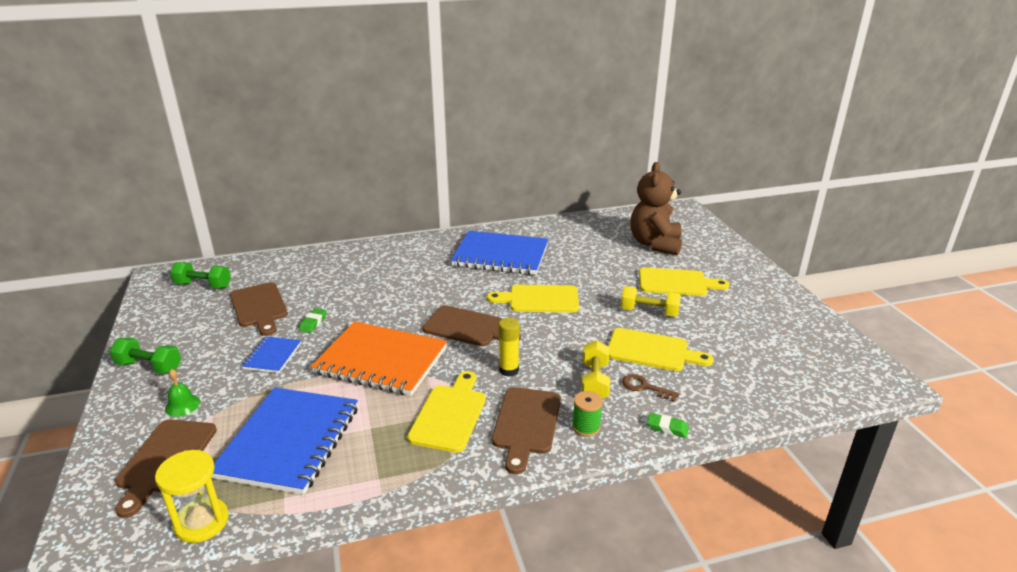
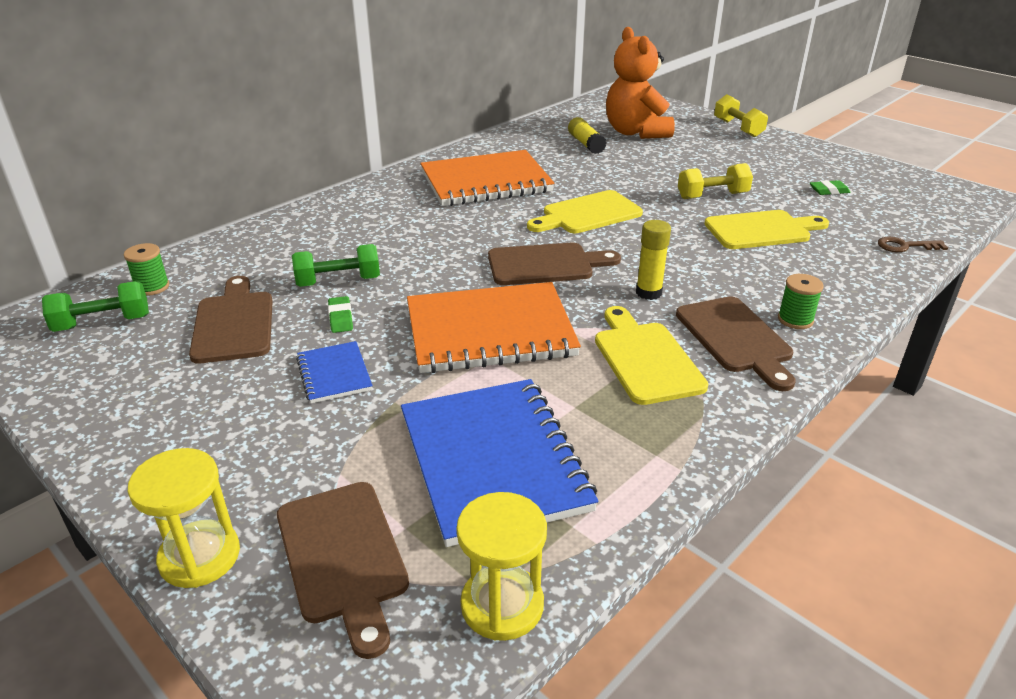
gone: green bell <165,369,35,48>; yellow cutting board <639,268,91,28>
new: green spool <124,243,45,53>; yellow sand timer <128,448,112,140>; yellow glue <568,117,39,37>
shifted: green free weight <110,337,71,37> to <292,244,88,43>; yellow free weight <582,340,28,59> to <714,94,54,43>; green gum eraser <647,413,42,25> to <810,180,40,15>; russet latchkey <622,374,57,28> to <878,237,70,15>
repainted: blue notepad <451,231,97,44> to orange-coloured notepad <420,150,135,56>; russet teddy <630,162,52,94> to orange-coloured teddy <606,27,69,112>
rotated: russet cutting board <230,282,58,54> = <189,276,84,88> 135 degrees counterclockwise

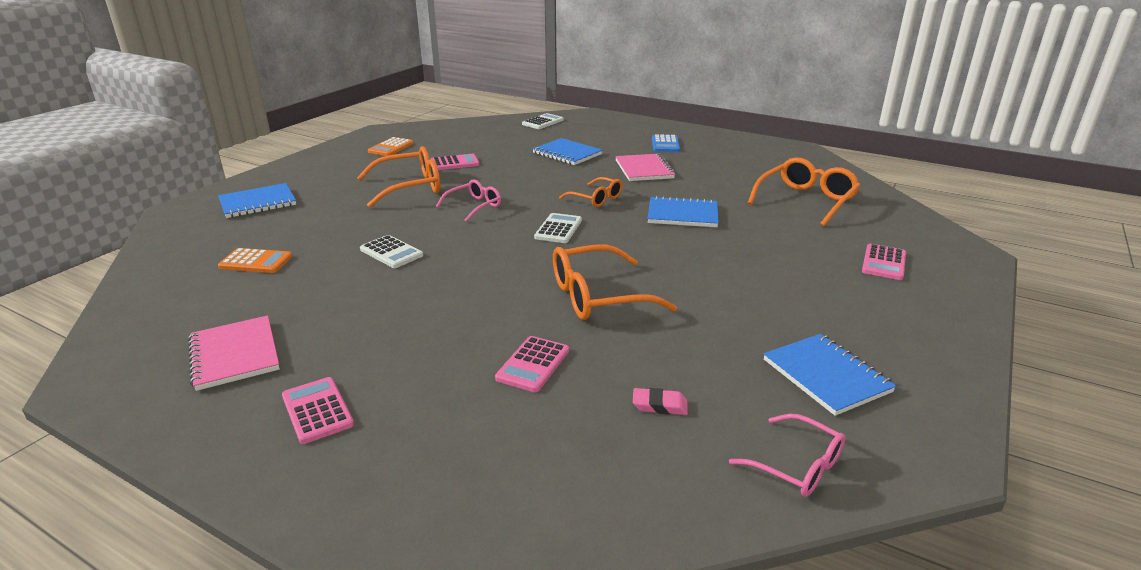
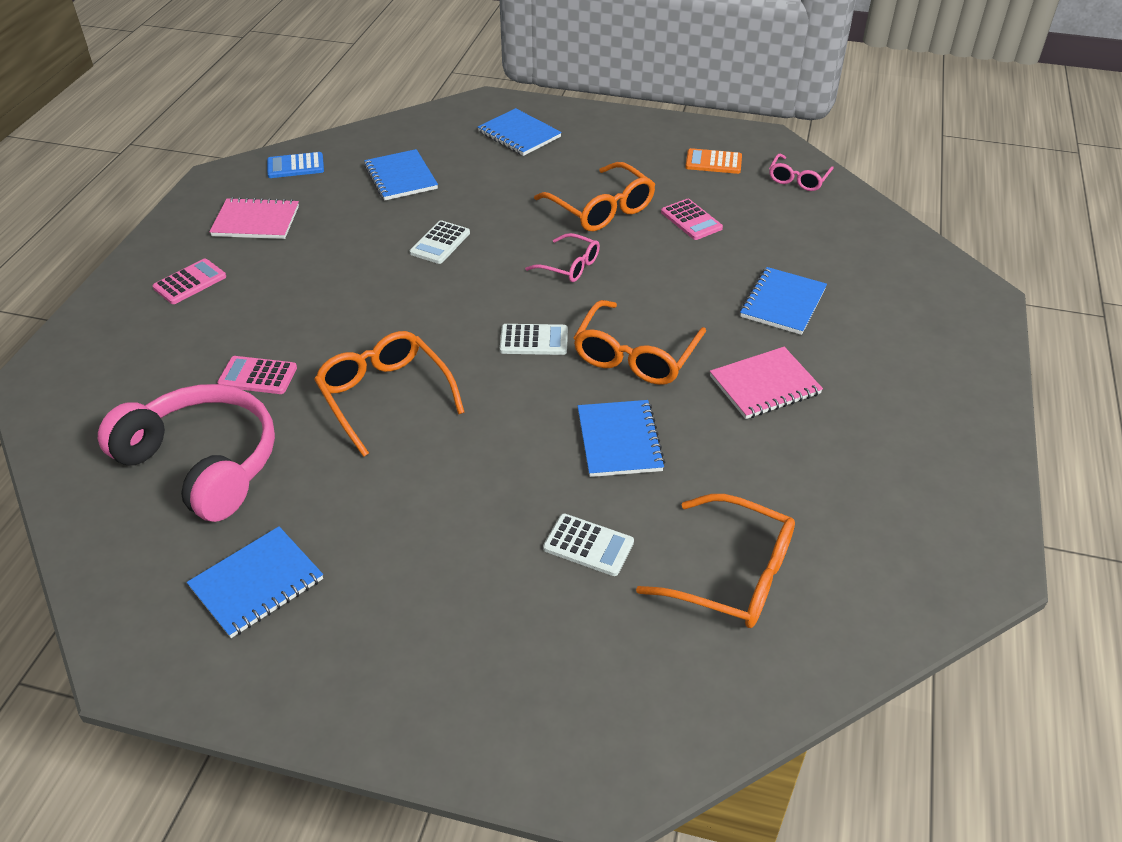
gone: pink calculator <862,244,44,36>
shifted: blue calculator <652,134,28,18> to <267,152,57,26>; snow-white calculator <522,113,42,16> to <543,514,91,62>; pink eyeglasses <729,414,116,83> to <769,153,65,38>
swapped: pink gum eraser <633,388,55,27> to pink headphones <98,384,177,138>; orange-coloured calculator <218,248,74,25> to blue notepad <364,149,74,51>
rotated: pink notepad <188,315,92,76> = <210,197,89,42> 45 degrees clockwise
scaled: orange-coloured eyeglasses <559,177,64,30> = <573,300,133,85> x1.65

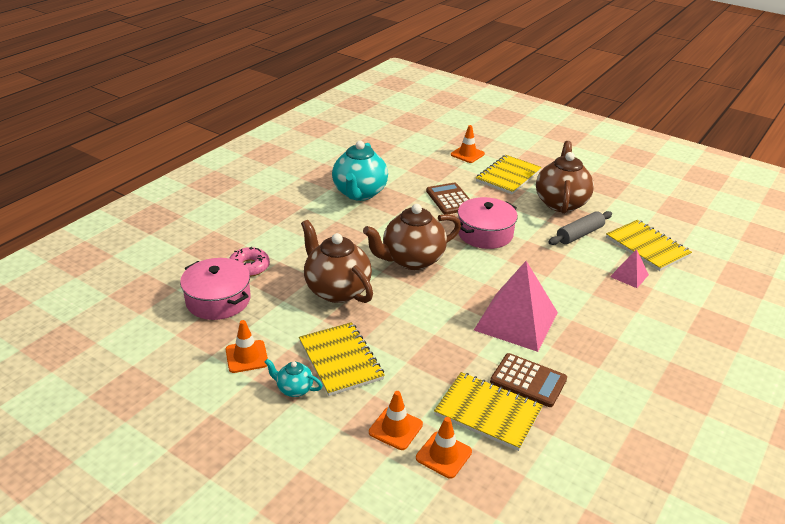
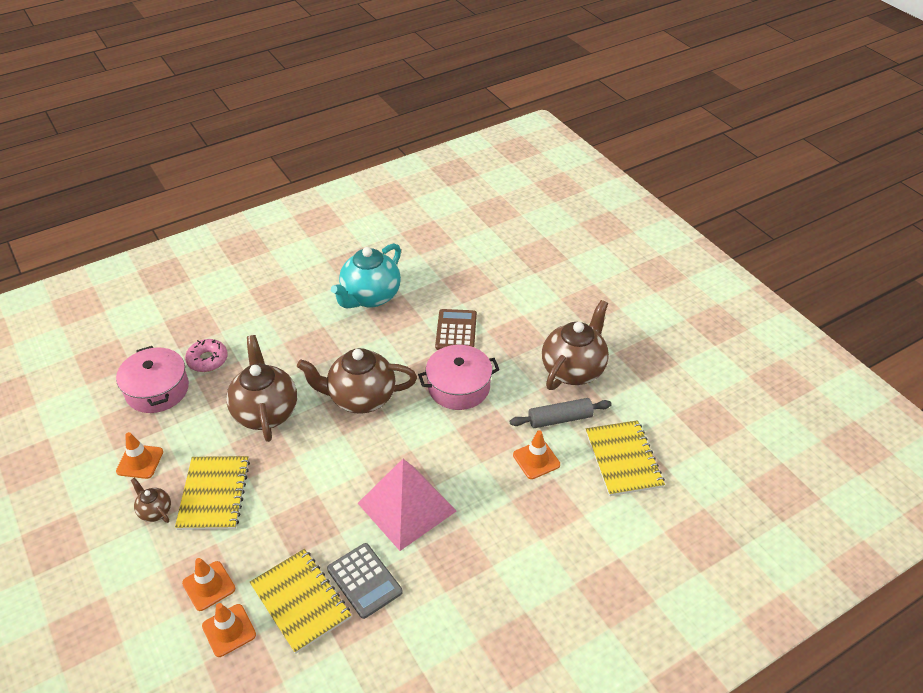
gone: yellow notepad <476,155,66,39>; pink pyramid <610,249,39,39>
shifted: orange-coloured traffic cone <451,125,34,38> to <513,430,47,49>
repainted: teal tea pot <265,359,58,38> to russet tea pot <131,478,40,45>; russet calculator <490,353,77,54> to grey calculator <327,543,76,76>

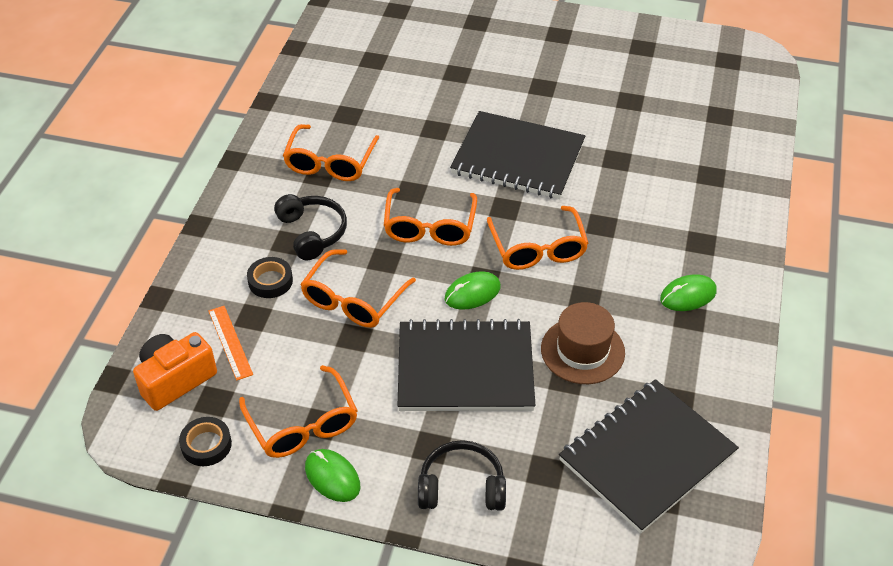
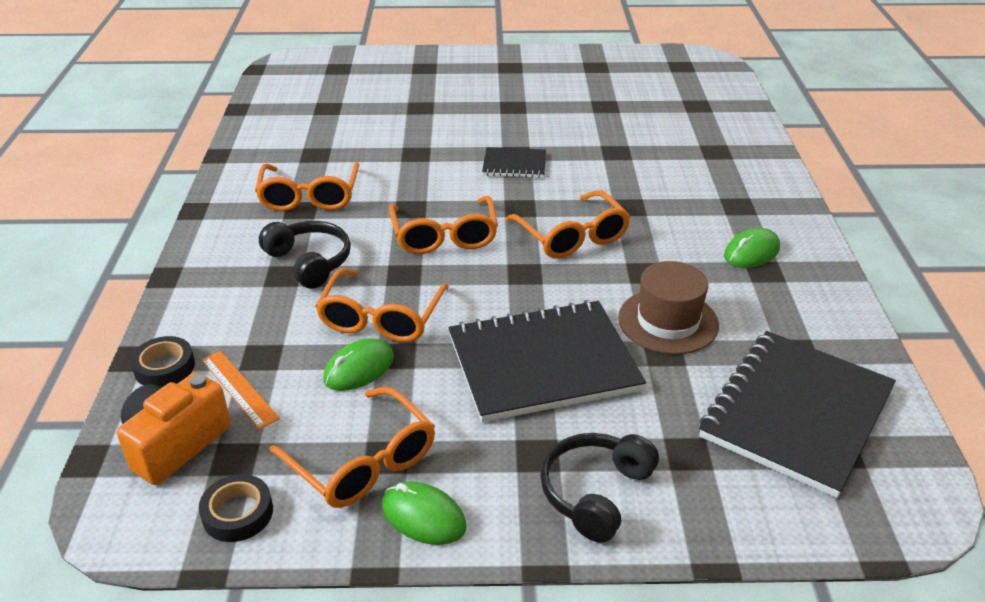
shifted: ebony tape <247,257,46,41> to <130,336,65,52>; green PC mouse <445,271,56,39> to <323,338,71,53>
rotated: ebony headphones <418,440,88,71> = <540,433,119,110> 45 degrees counterclockwise
scaled: ebony notepad <450,111,135,88> = <482,147,64,31> x0.49

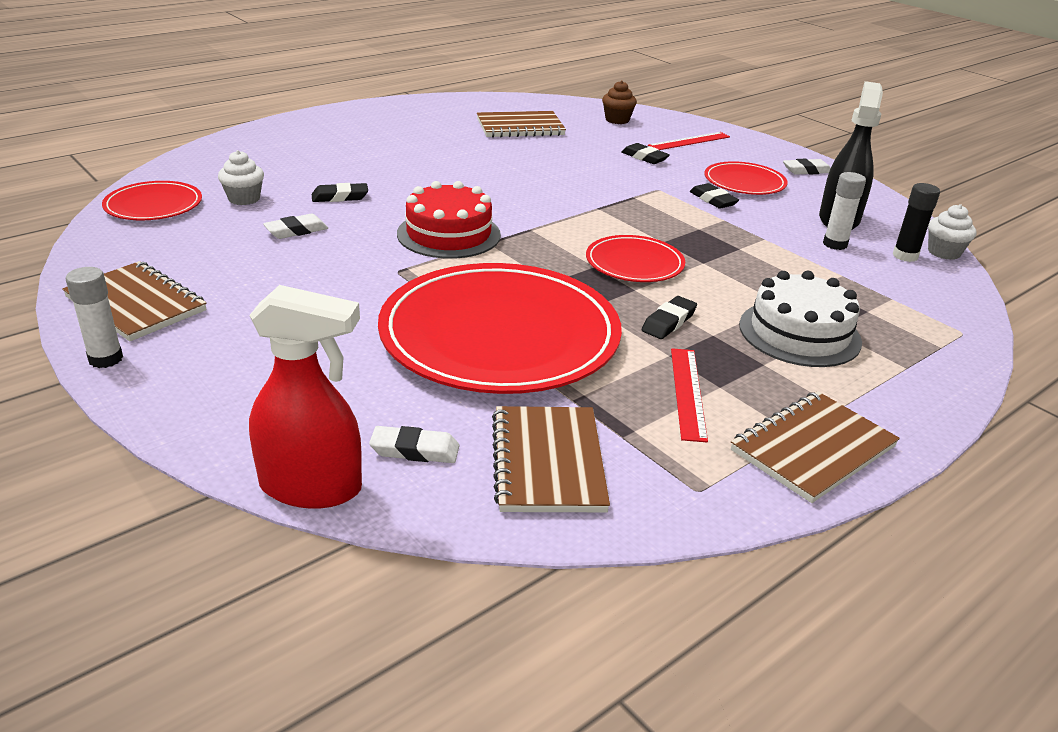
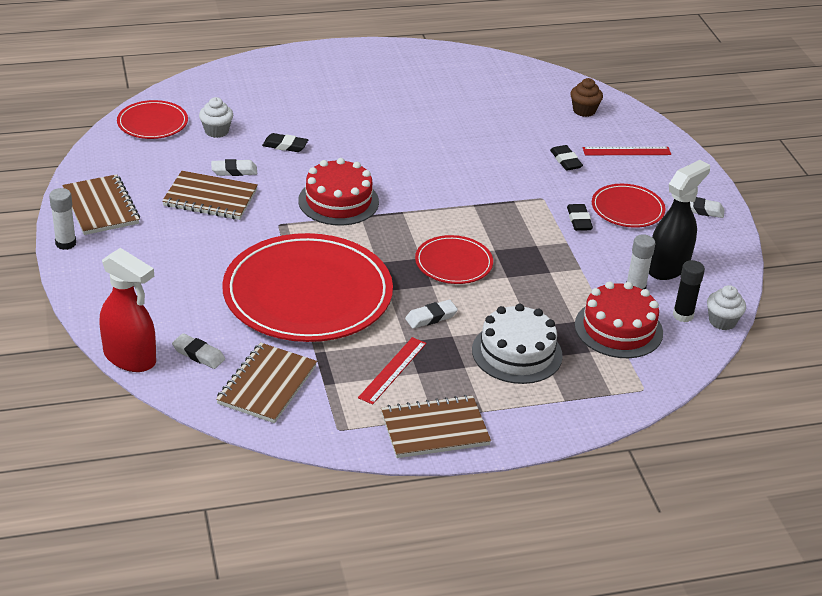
new: scarlet layer cake <575,281,88,77>
shifted: russet notepad <477,111,89,27> to <162,171,96,49>
repainted: ebony gum eraser <642,296,55,43> to snow-white gum eraser <405,300,53,29>

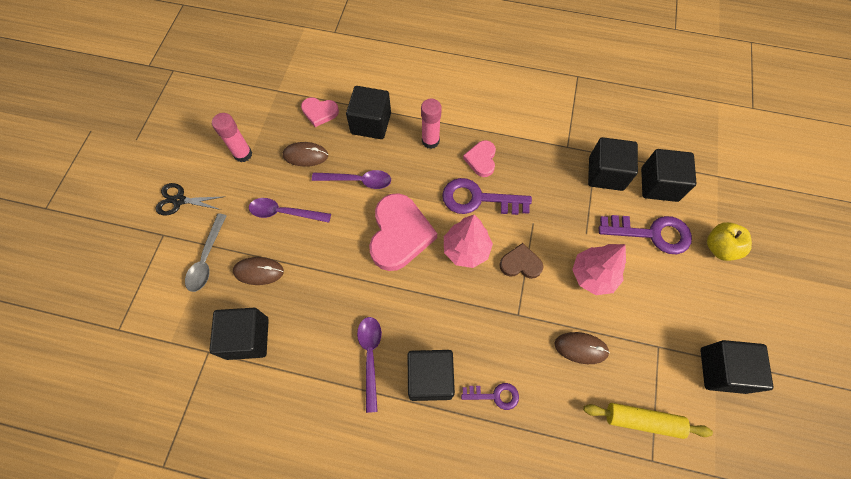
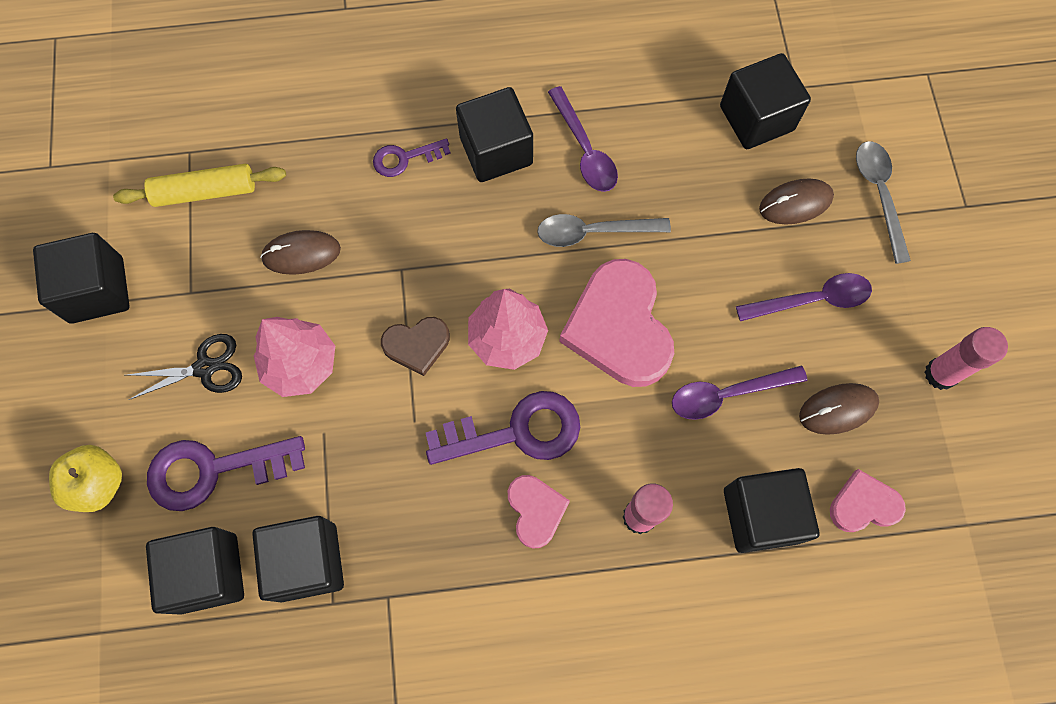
new: grey spoon <537,214,134,33>
shifted: ebony pair of scissors <155,183,67,33> to <127,334,115,66>

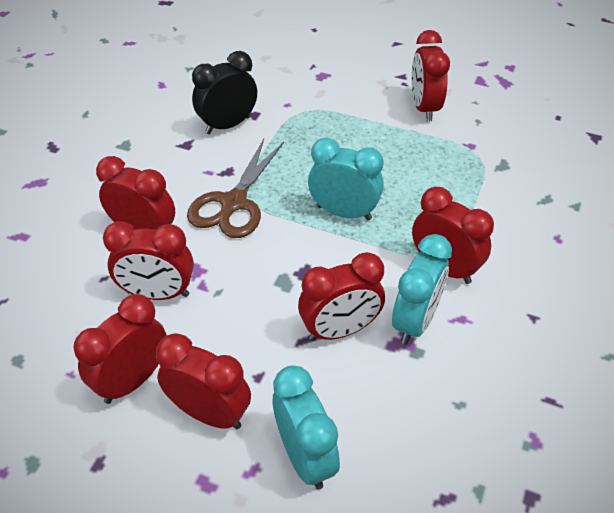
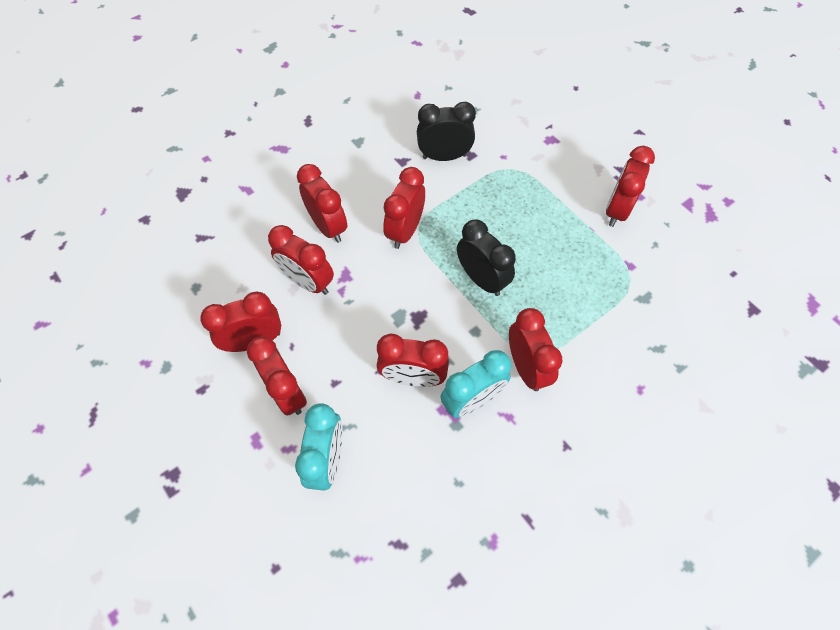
swapped: russet pair of scissors <187,139,97,99> to scarlet alarm clock <383,167,42,82>
repainted: teal alarm clock <308,138,76,82> to ebony alarm clock <457,219,59,77>

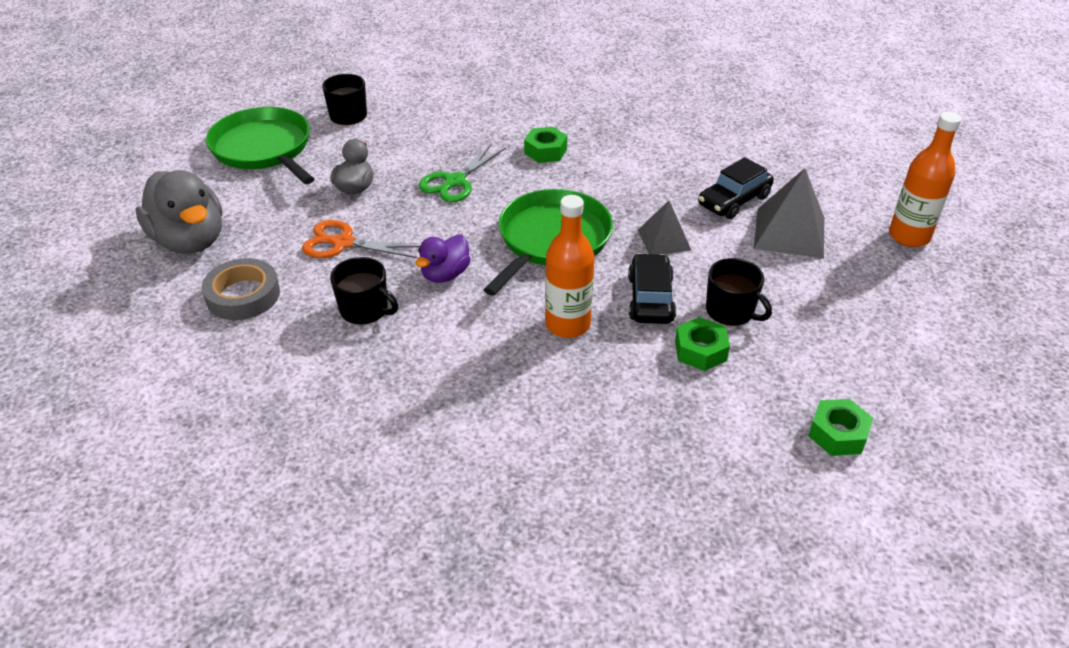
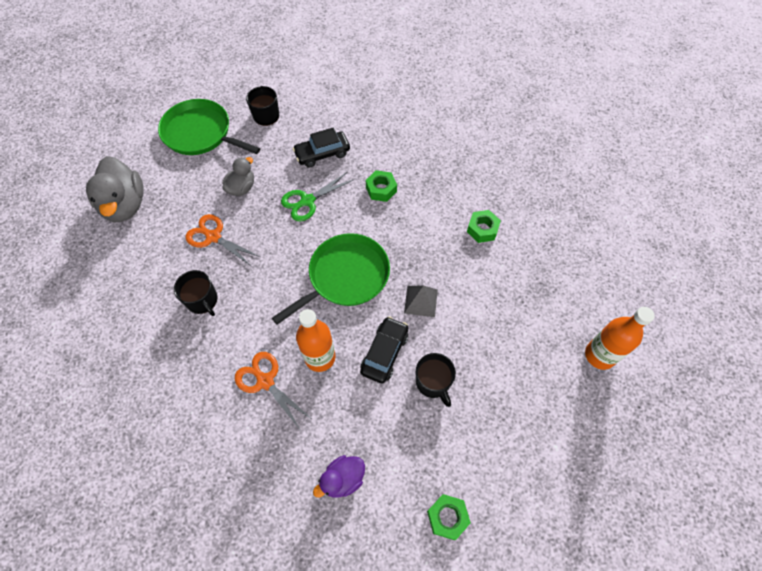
gone: grey tape <202,258,78,62>; grey pyramid <754,168,70,90>
new: orange-coloured pair of scissors <235,352,78,77>
shifted: ebony car <698,157,76,62> to <293,127,57,41>; violet toy duck <416,235,55,48> to <313,455,52,43>; green hexagon nut <675,317,55,54> to <467,210,34,33>
rotated: green skillet <206,107,108,77> = <158,99,102,56> 45 degrees counterclockwise

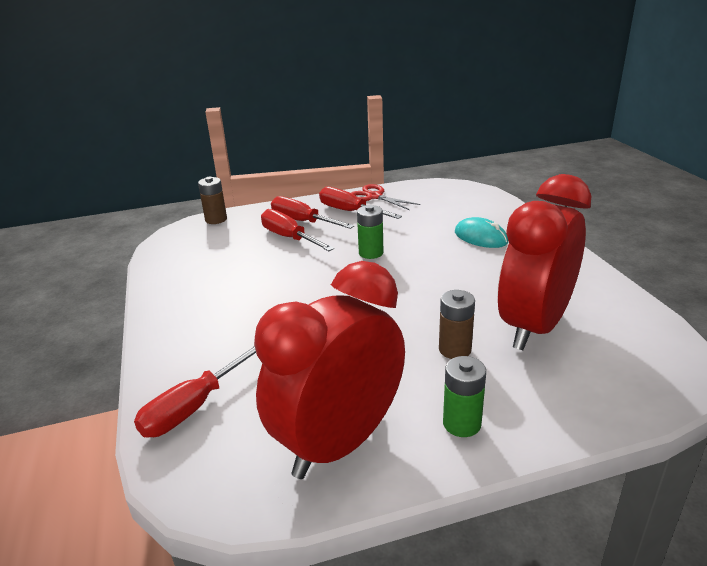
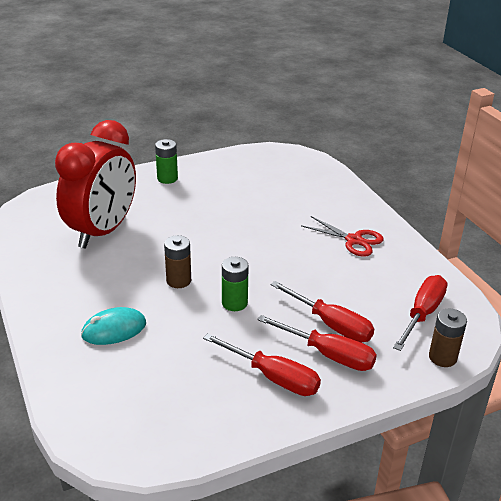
gone: scarlet alarm clock <254,261,151,218>
shifted: russet power cell <439,290,36,69> to <164,235,27,53>; scarlet pair of scissors <351,184,70,26> to <301,216,83,41>; scarlet flat screwdriver <134,346,122,91> to <393,275,55,76>
rotated: teal PC mouse <455,217,53,31> = <81,307,65,38> 60 degrees counterclockwise

